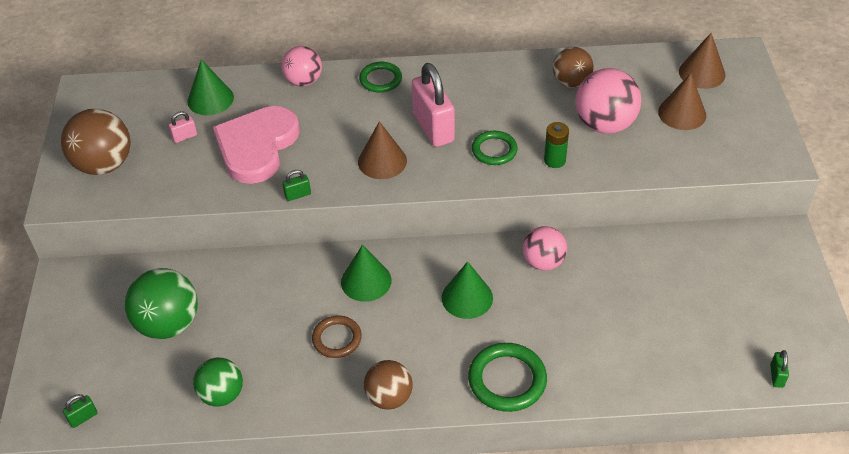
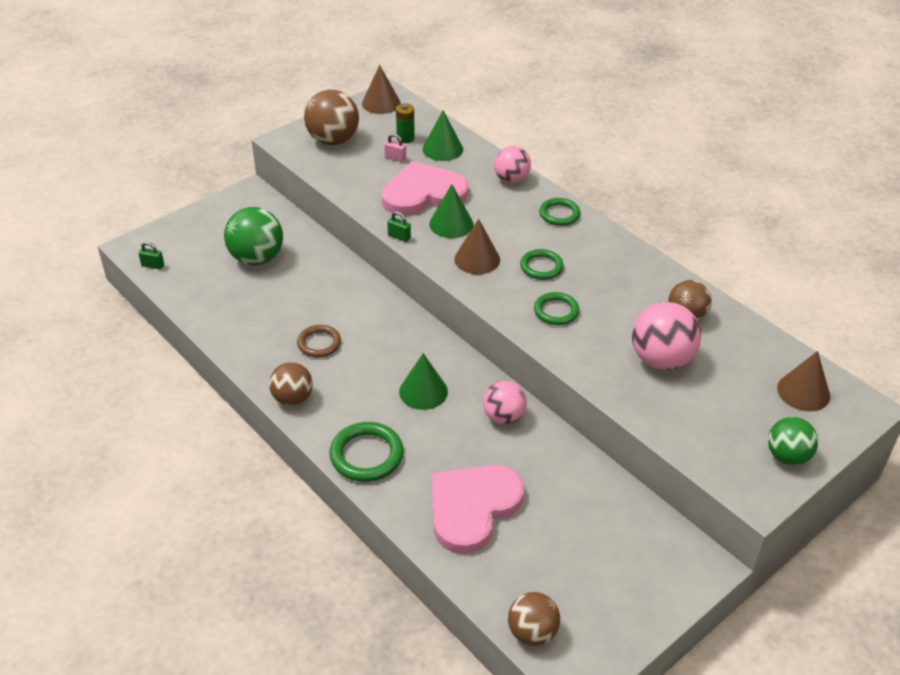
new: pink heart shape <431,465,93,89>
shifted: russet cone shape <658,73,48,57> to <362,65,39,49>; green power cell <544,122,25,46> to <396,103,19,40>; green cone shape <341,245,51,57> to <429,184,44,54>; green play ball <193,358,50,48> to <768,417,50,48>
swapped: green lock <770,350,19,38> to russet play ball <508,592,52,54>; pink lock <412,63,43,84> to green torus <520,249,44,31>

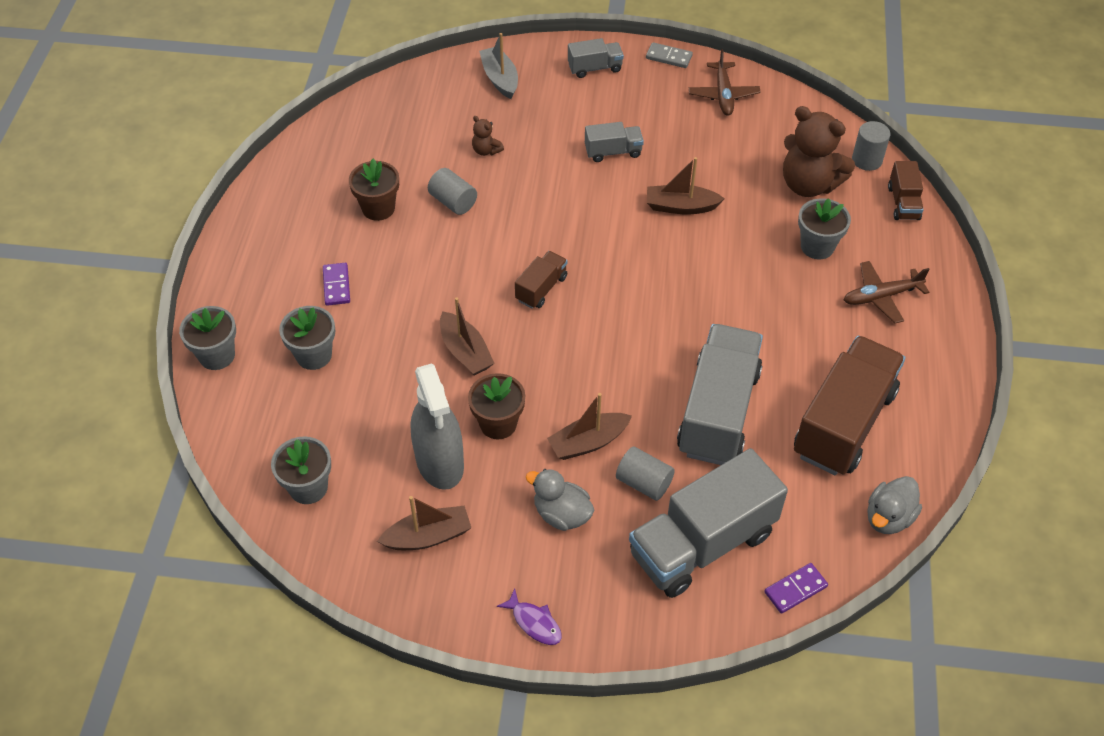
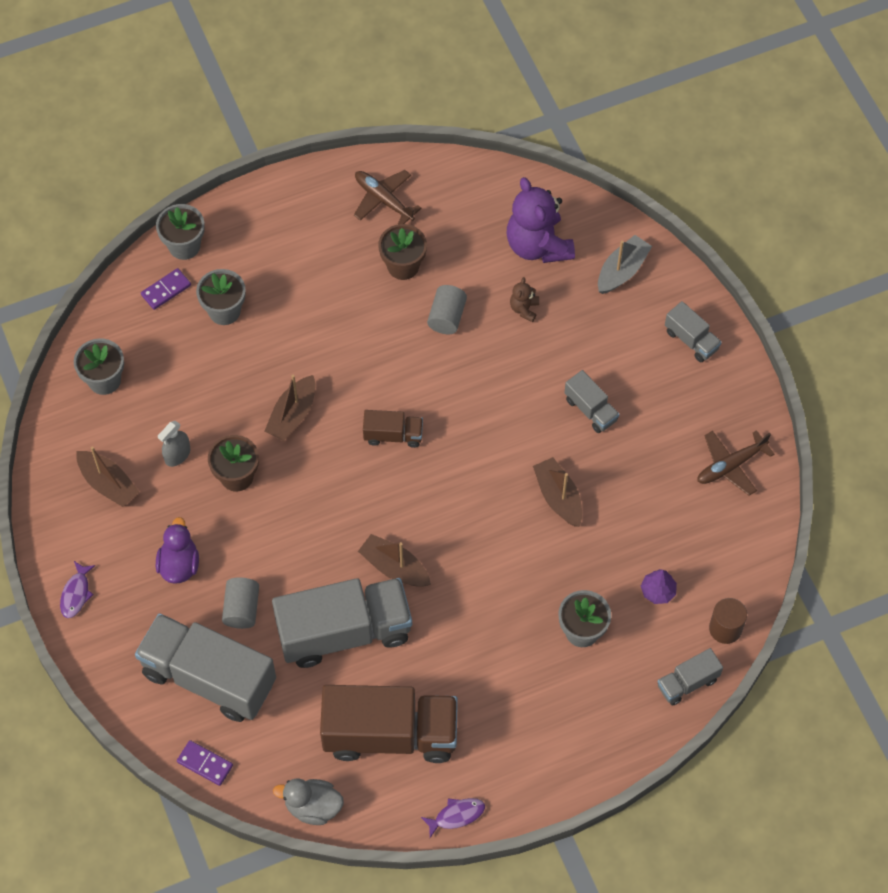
gone: grey domino tile <646,42,47,26>
new: violet fish <421,798,64,40>; violet teddy <507,177,68,86>
shifted: violet domino tile <323,263,27,43> to <141,268,50,42>; russet aeroplane <844,261,86,62> to <354,170,68,54>; russet toy boat <547,393,85,67> to <358,534,73,53>
swapped: russet teddy <783,106,72,91> to violet fir tree <641,569,36,35>
repainted: grey toy duck <526,469,68,62> to violet toy duck <156,517,43,67>; russet truck <888,161,36,59> to grey truck <657,648,66,58>; grey cylinder <852,121,38,50> to russet cylinder <709,598,38,46>
scaled: grey sprayer <411,363,53,127> = <158,421,32,46> x0.50

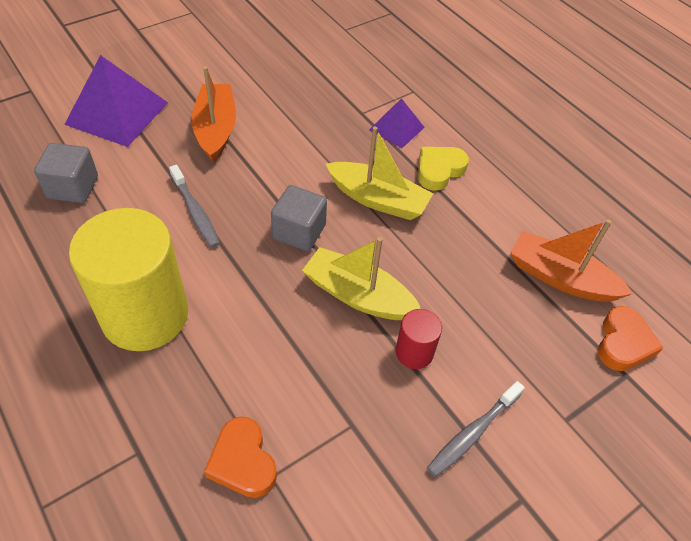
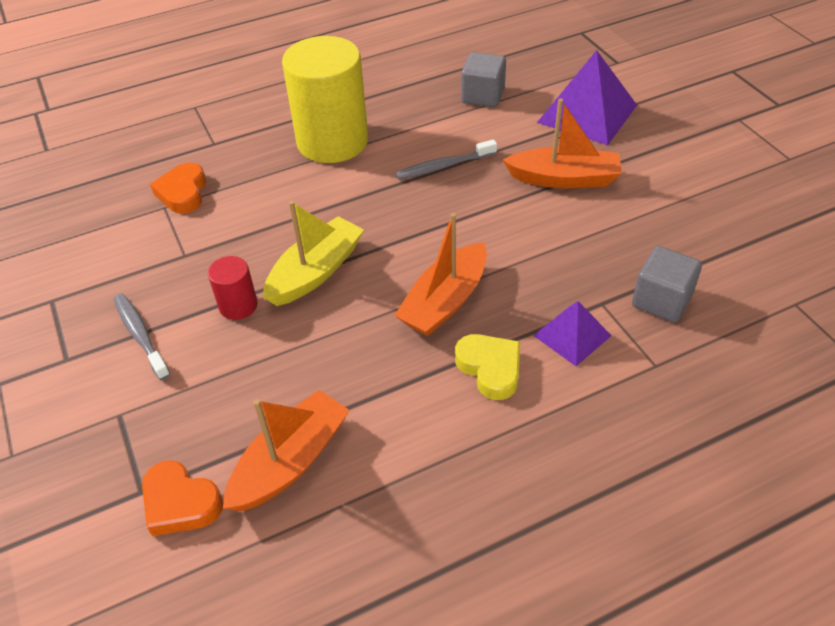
shifted: grey block <271,185,56,66> to <632,246,70,76>
repainted: yellow toy boat <326,126,107,94> to orange-coloured toy boat <394,213,93,123>
rotated: orange-coloured heart shape <204,416,73,82> = <150,162,56,52> 75 degrees counterclockwise

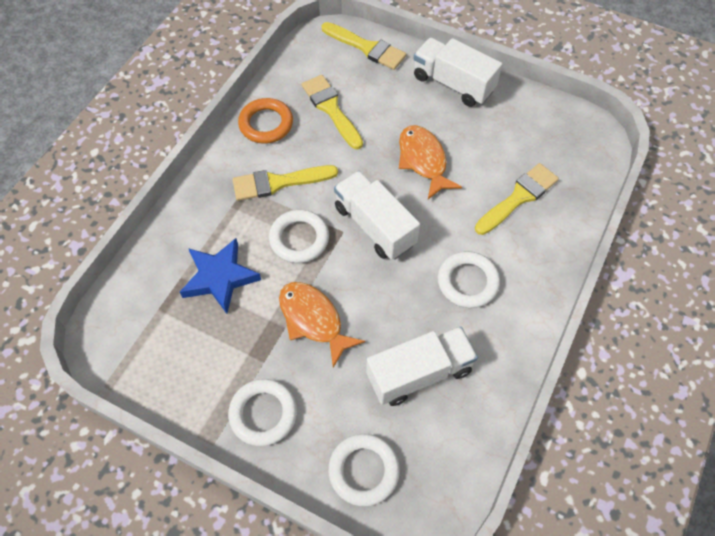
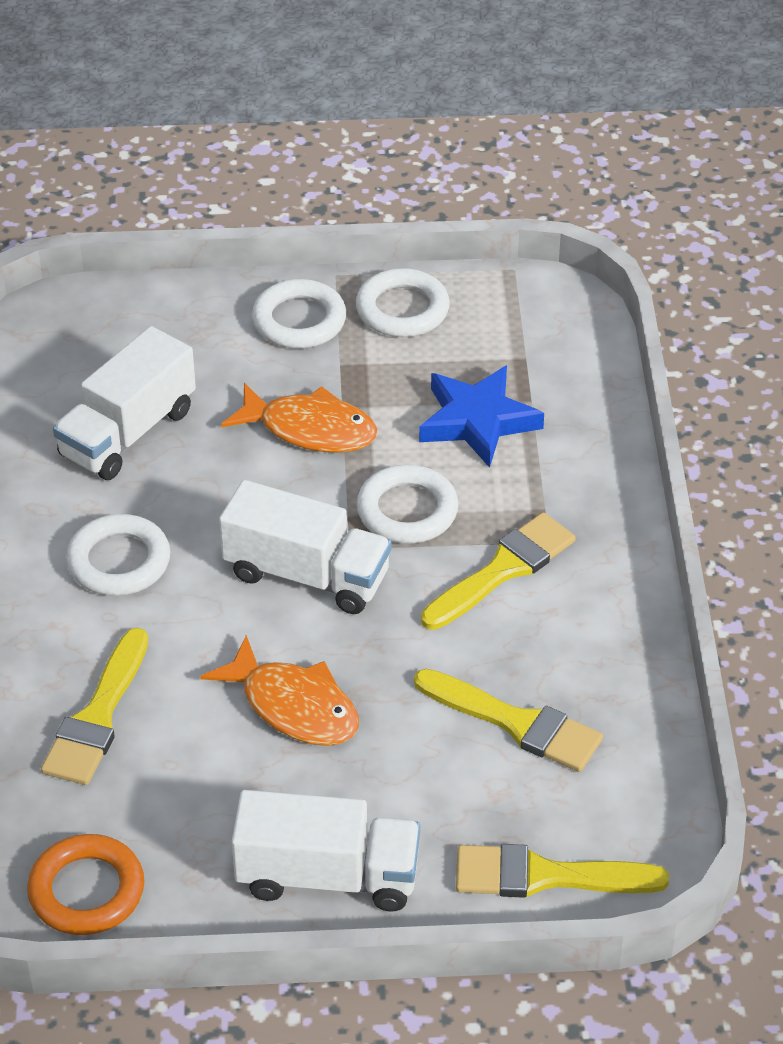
shifted: orange-coloured torus <238,98,55,46> to <27,834,117,101>; snow-white torus <328,434,72,72> to <356,268,94,69>

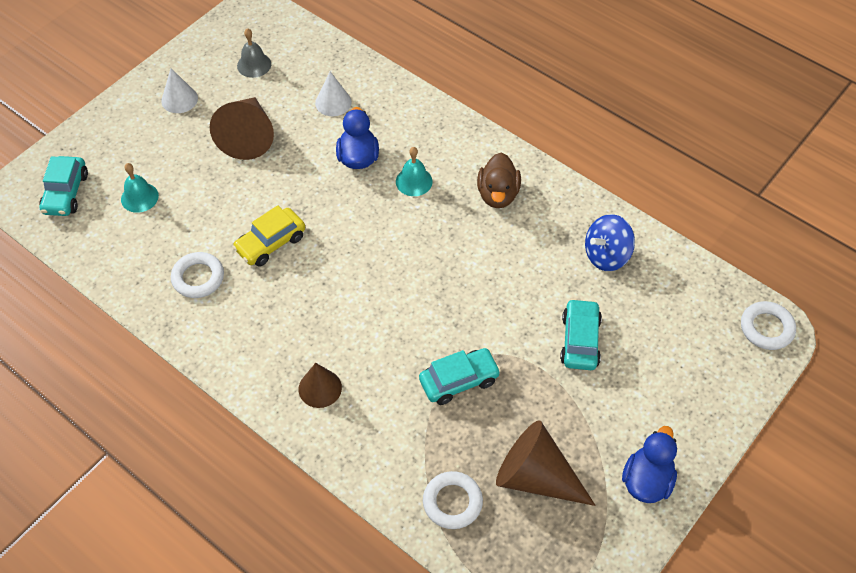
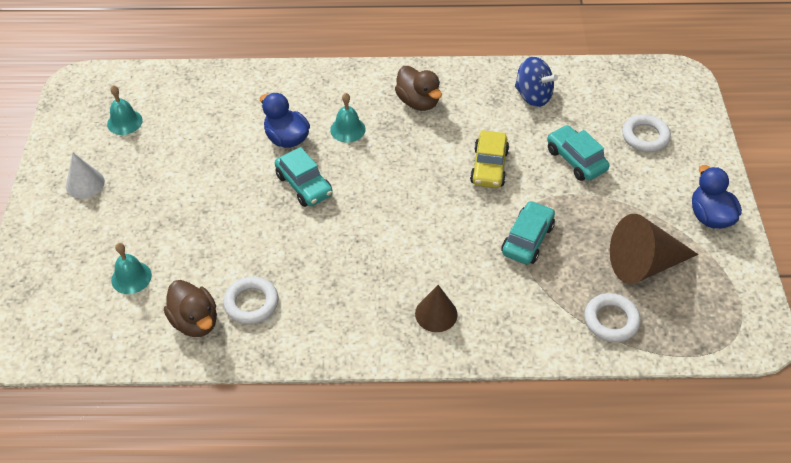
gone: russet cone shape <210,97,64,63>; snow-white cone shape <315,72,37,44>
new: russet toy duck <164,280,53,57>
shifted: teal car <40,156,48,60> to <275,147,58,60>; yellow car <232,205,73,62> to <470,130,39,58>; snow-white torus <741,301,55,49> to <622,115,49,37>
repainted: grey bell <237,28,34,50> to teal bell <107,85,36,50>
rotated: blue whirligig <585,214,50,57> = <515,57,43,50> 75 degrees counterclockwise

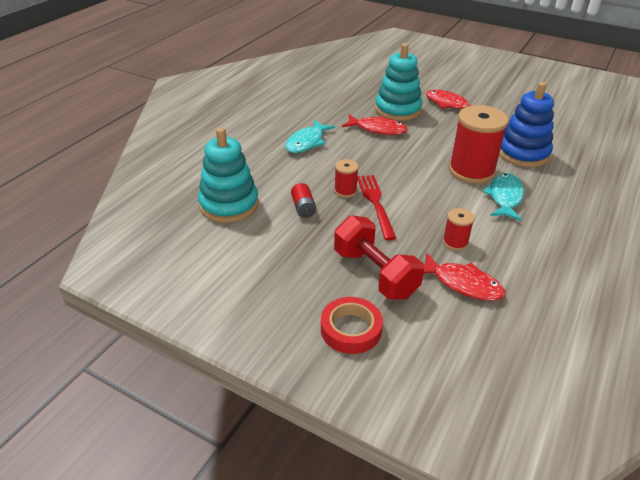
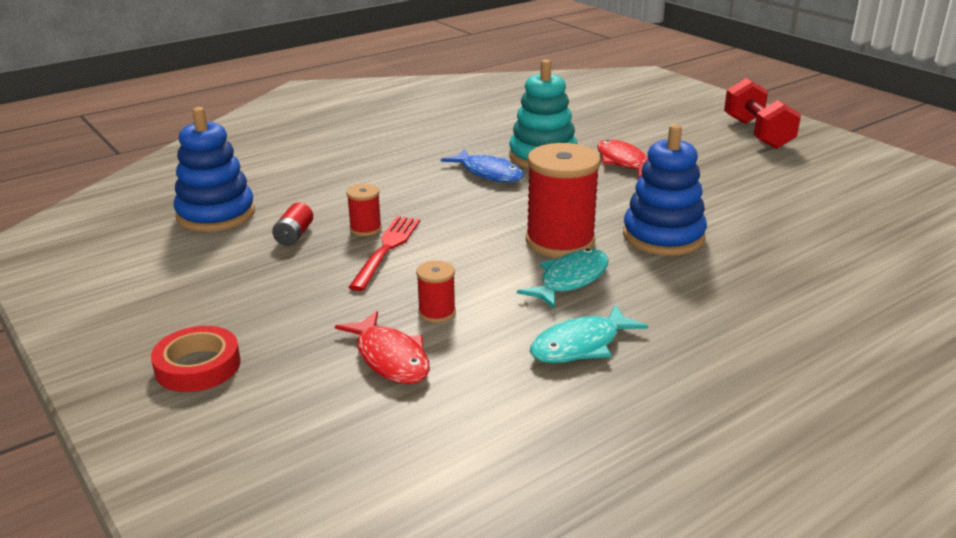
shifted: teal fish <285,120,50,33> to <530,304,118,59>; scarlet free weight <334,215,90,84> to <724,78,77,71>
repainted: teal stacking rings <198,127,61,96> to blue stacking rings <173,107,82,125>; scarlet fish <342,114,66,21> to blue fish <441,149,83,33>

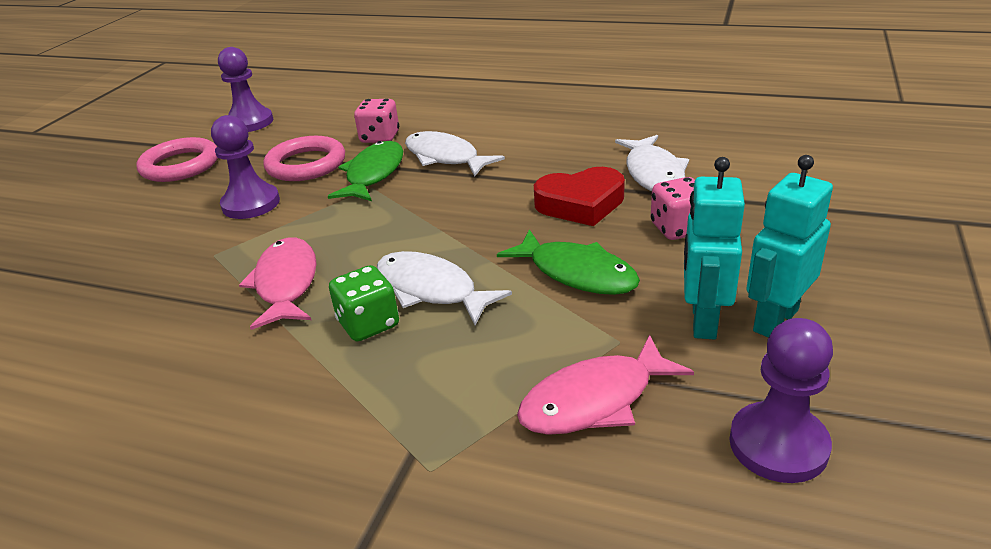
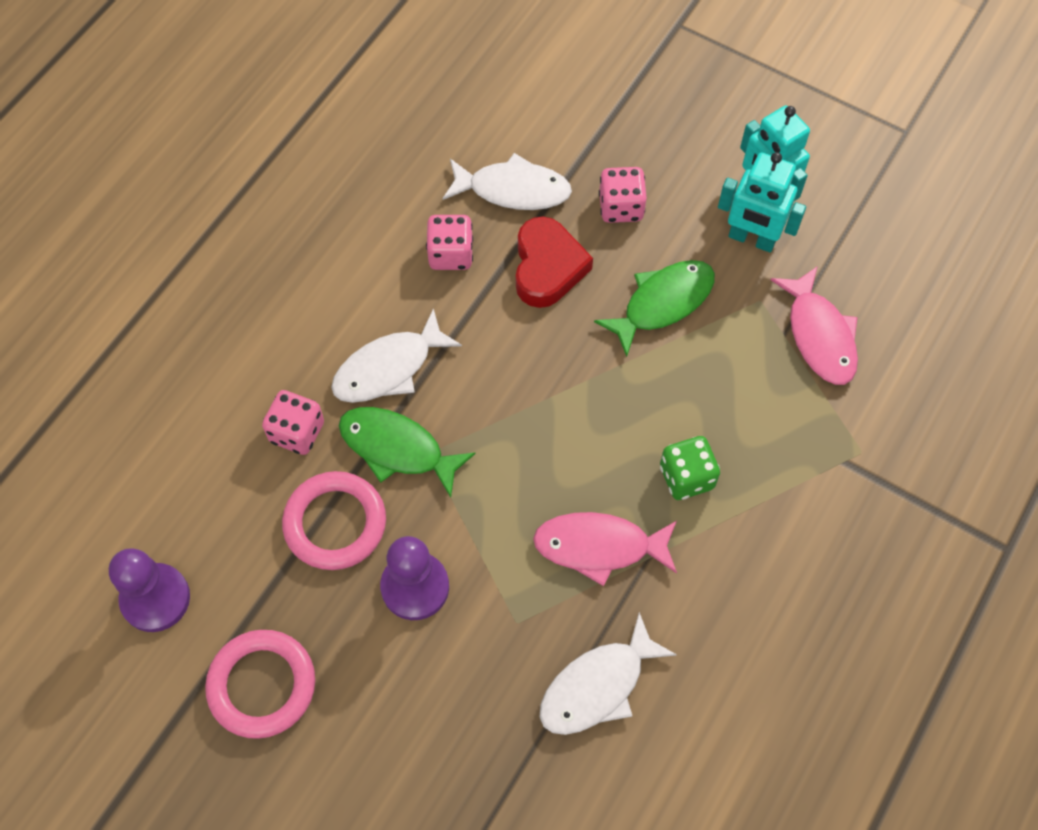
gone: violet game pawn <729,318,104,165>
new: pink game die <426,215,47,55>
shifted: snow-white fish <377,251,135,74> to <540,612,137,123>

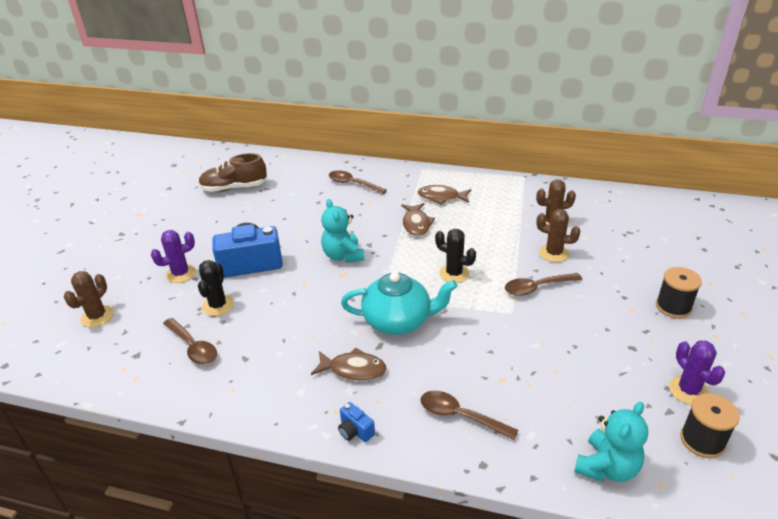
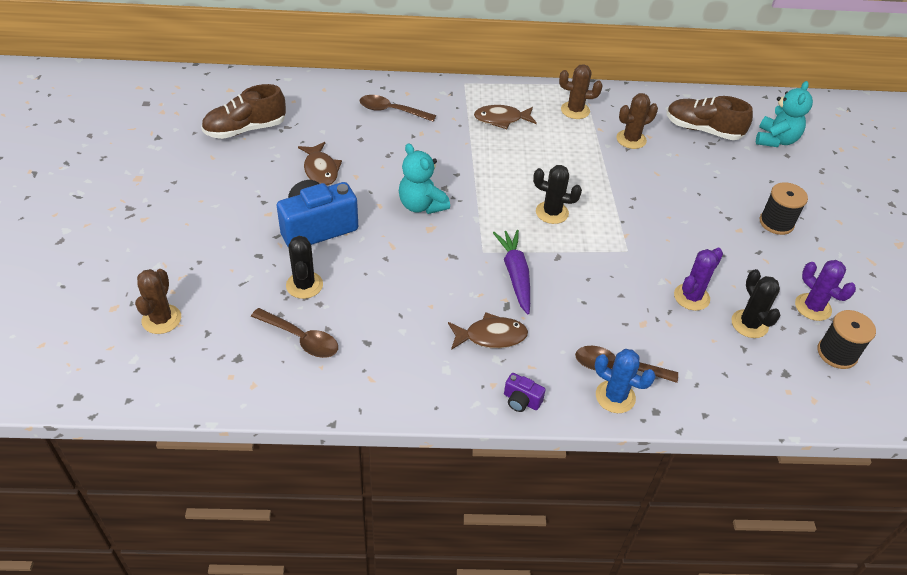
gone: russet spoon <505,273,77,23>
new: blue prickly plant <595,349,61,64>; russet shoe <666,96,87,44>; ebony prickly plant <731,269,50,69>
shifted: russet fish <401,203,34,33> to <298,142,44,44>; russet prickly plant <536,209,45,53> to <559,64,43,55>; violet prickly plant <151,230,45,53> to <674,248,49,63>; teal teddy <574,402,74,80> to <756,81,57,66>
swapped: teal tea pot <341,272,117,63> to violet root vegetable <493,230,37,84>
repainted: blue camera <338,402,37,40> to violet camera <504,373,42,39>

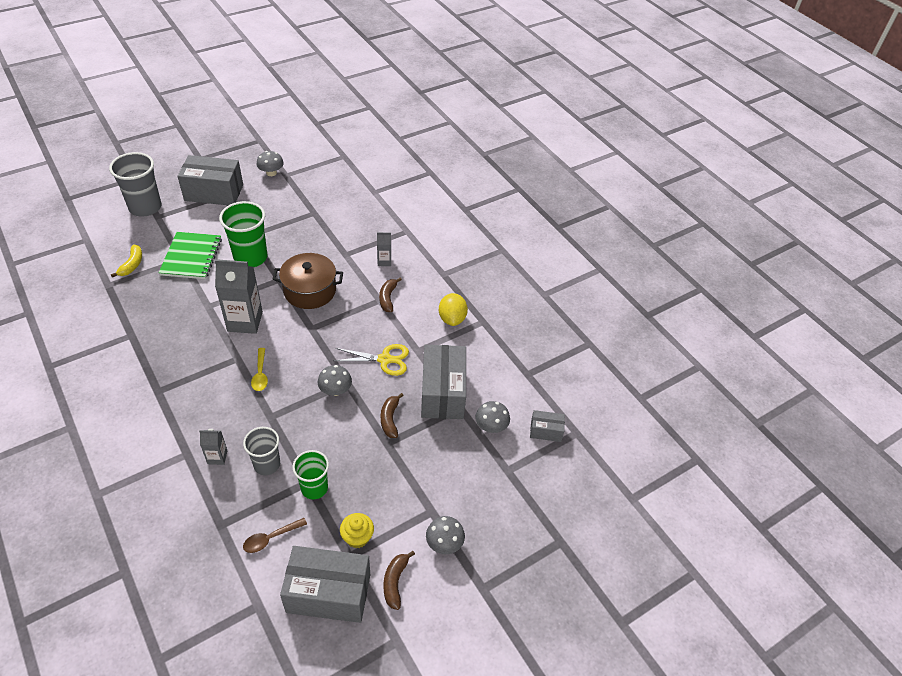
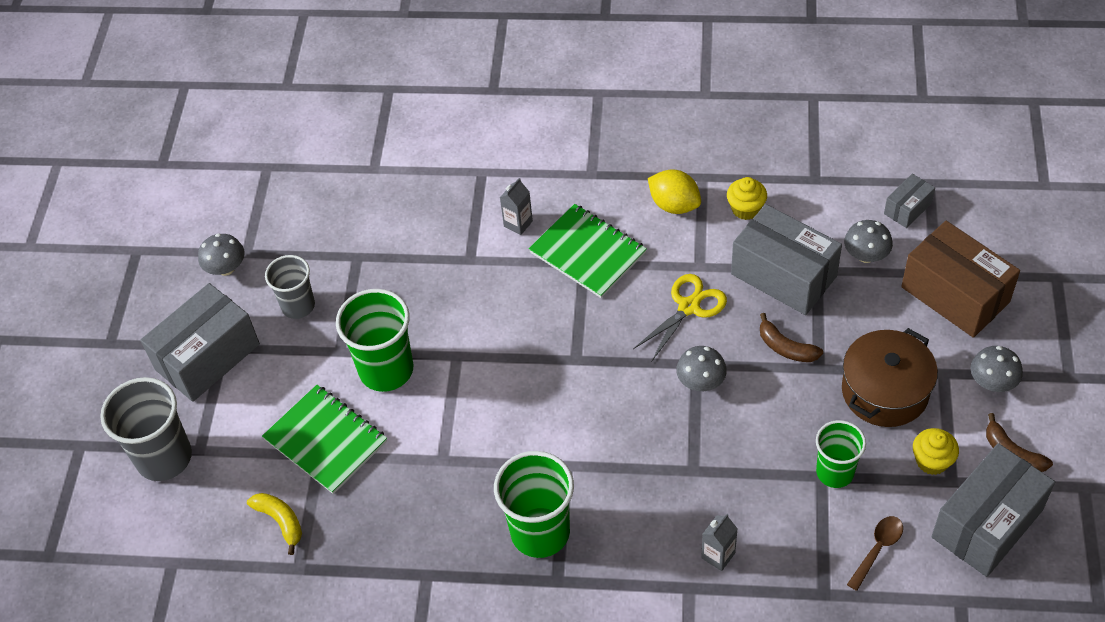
gone: grey milk carton <215,259,48,75>; yellow spoon <251,348,17,43>
new: green tumbler <494,451,80,107>; yellow fairy cake <727,177,40,43>; russet package <901,221,119,117>
shifted: grey tumbler <243,427,37,48> to <265,255,50,64>; russet pot <273,253,70,56> to <842,328,96,99>
swapped: russet banana fruit <379,277,23,35> to green notepad <529,204,118,94>
rotated: russet spoon <243,518,64,35> = <847,516,56,75> 150 degrees counterclockwise

